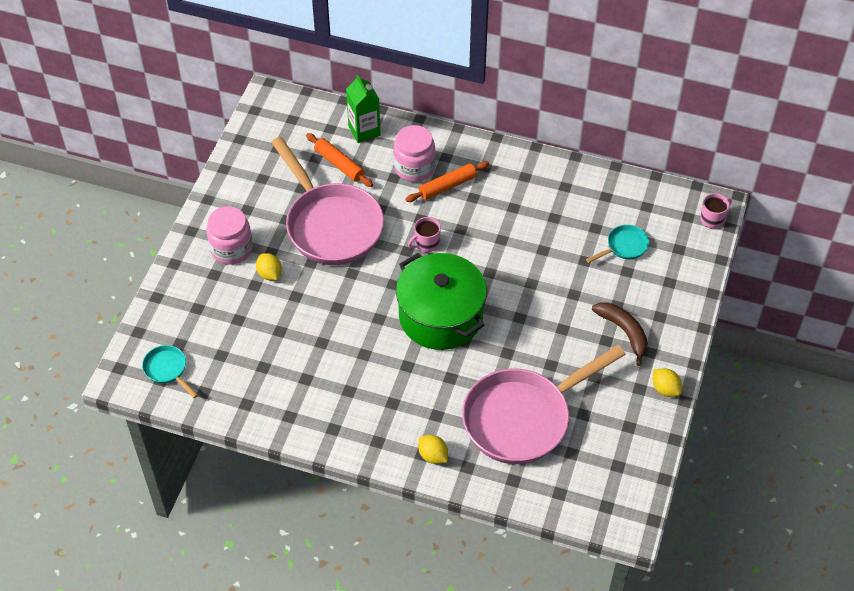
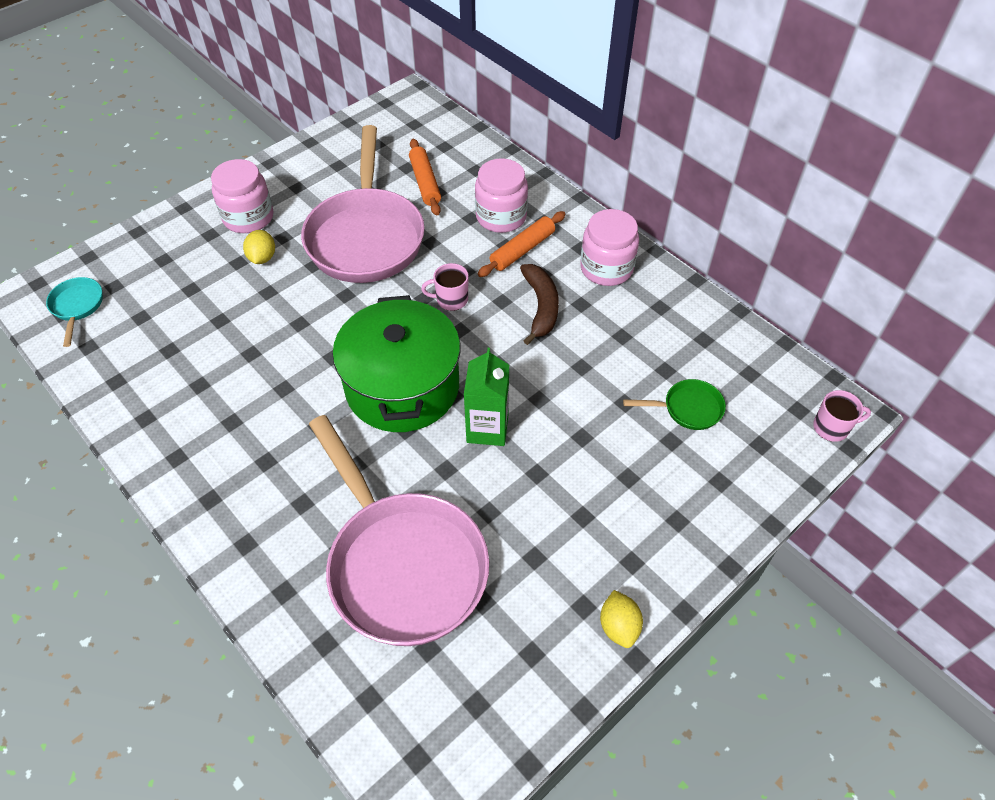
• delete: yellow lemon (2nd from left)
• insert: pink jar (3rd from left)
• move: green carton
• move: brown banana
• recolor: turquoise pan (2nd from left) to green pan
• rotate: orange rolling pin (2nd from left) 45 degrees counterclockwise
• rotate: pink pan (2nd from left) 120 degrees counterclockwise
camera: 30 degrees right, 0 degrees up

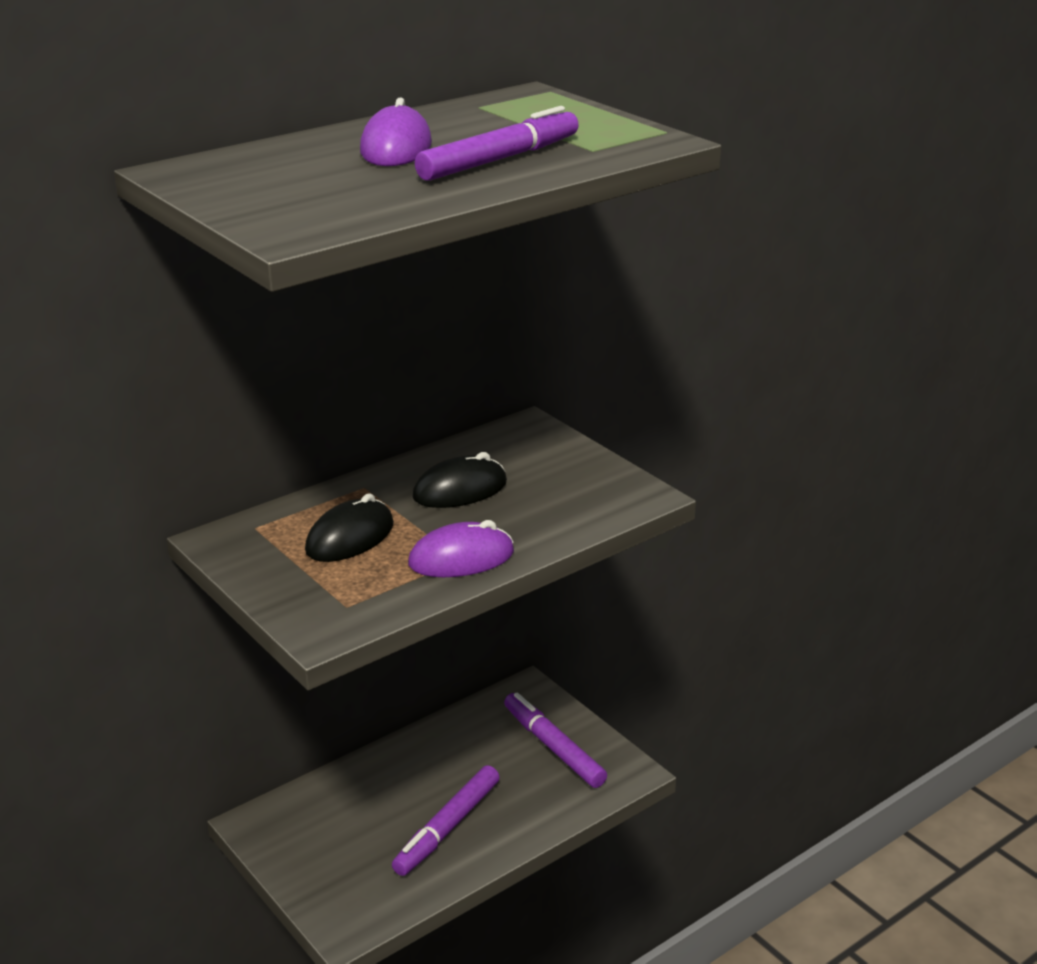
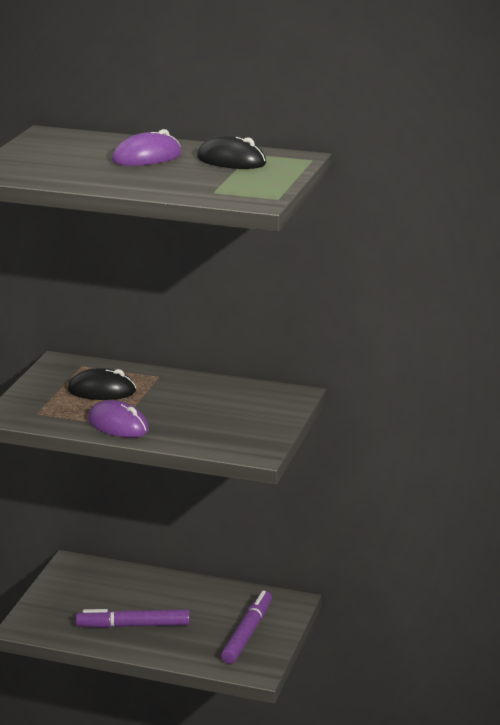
• delete: purple marker (2nd from left)
• move: black mouse (2nd from left)
camera: 55 degrees right, 5 degrees down

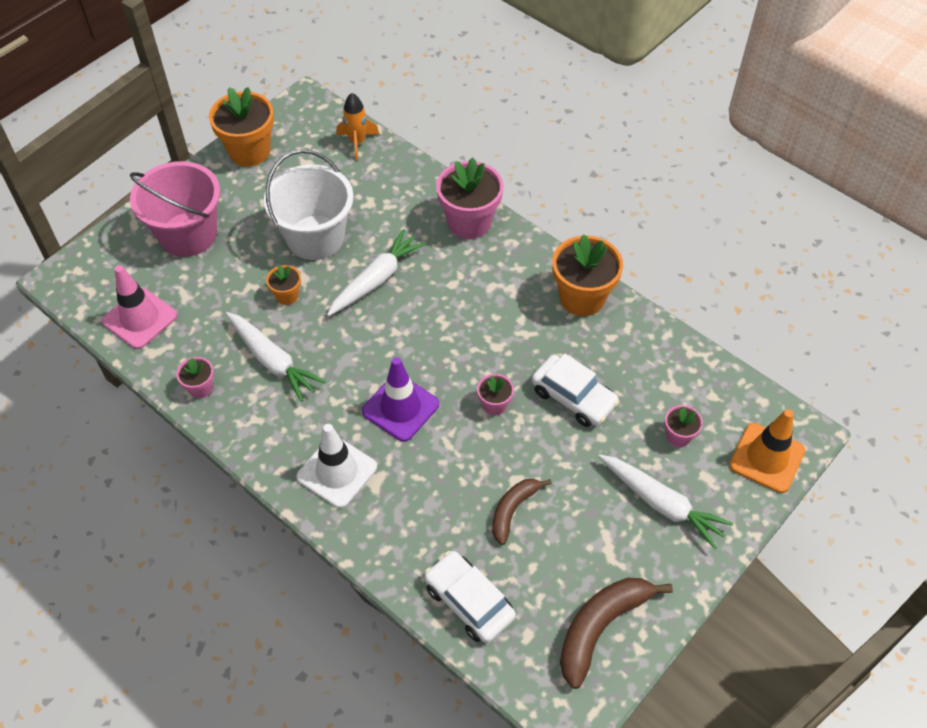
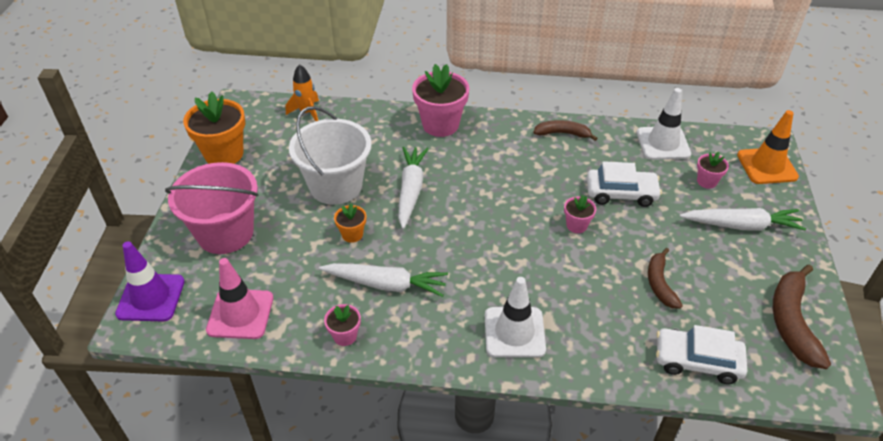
• insert: white traffic cone (2nd from left)
• move: purple traffic cone
• replace: orange flower pot (3rd from left) to brown banana (1st from left)
camera: 35 degrees left, 10 degrees down

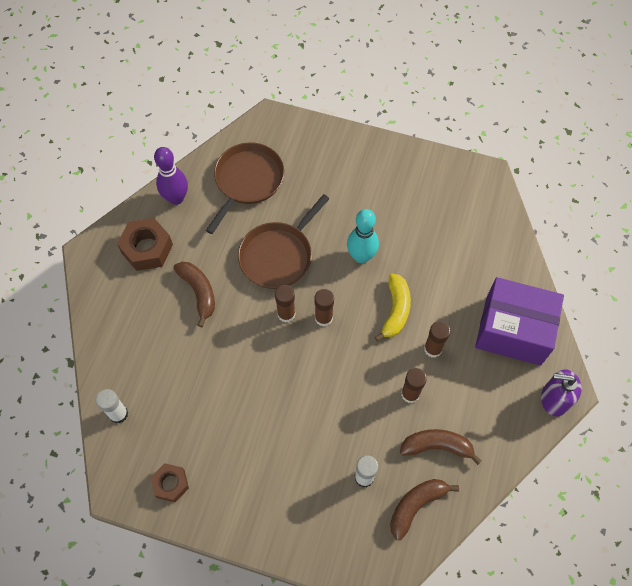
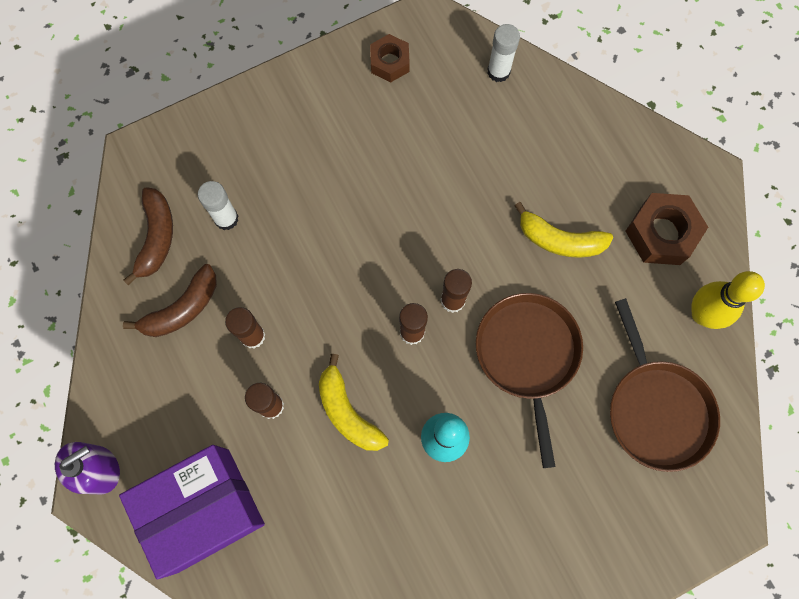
• recolor: purple bowling pin to yellow bowling pin
• recolor: brown banana (1st from left) to yellow banana (2nd from left)
camera: 135 degrees right, 10 degrees up

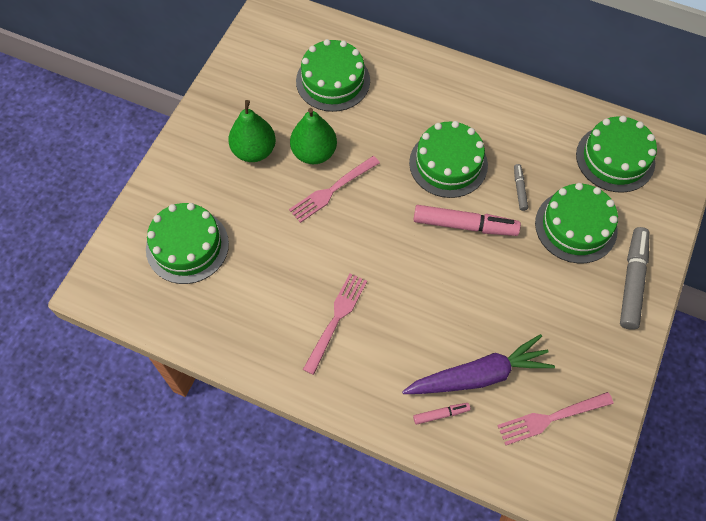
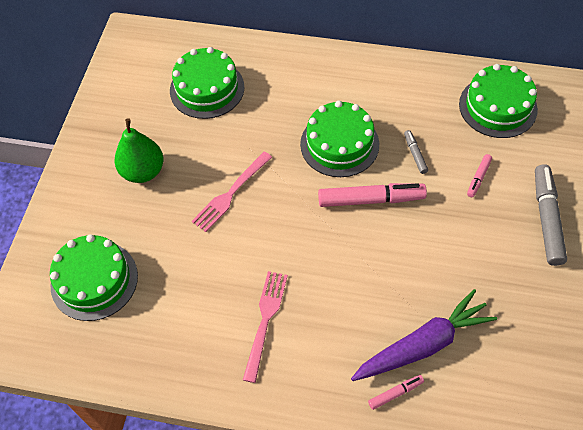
• delete: green pear (2nd from left)
• delete: pink fork (3rd from left)
• replace: green cake (4th from left) to pink marker (3rd from left)
camera: 10 degrees left, 5 degrees down

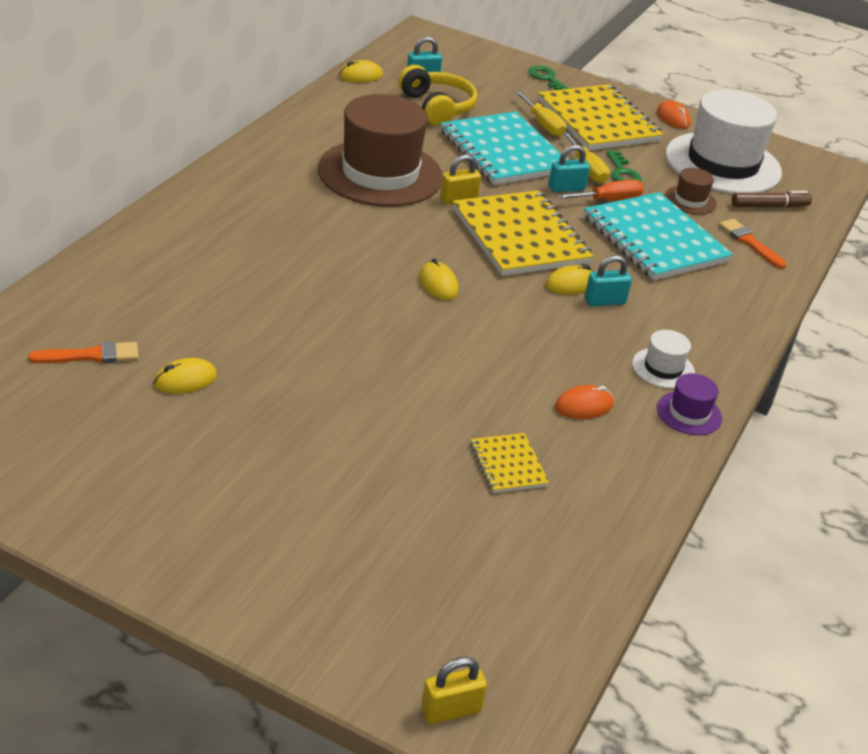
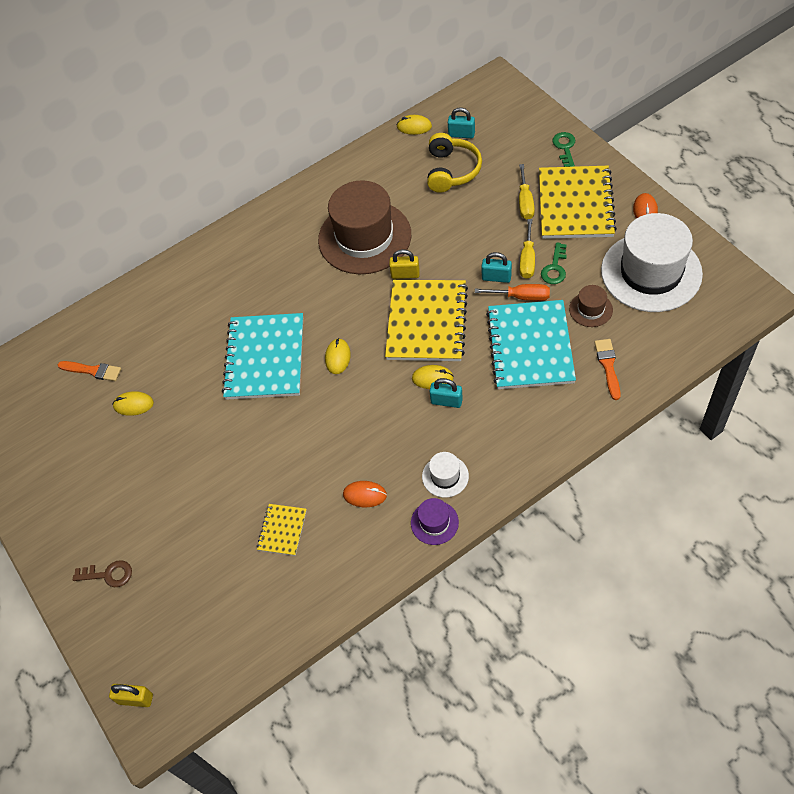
• delete: brown marker
• insert: brown key
• move: turquoise notebook (1st from left)
camera: 40 degrees right, 20 degrees up

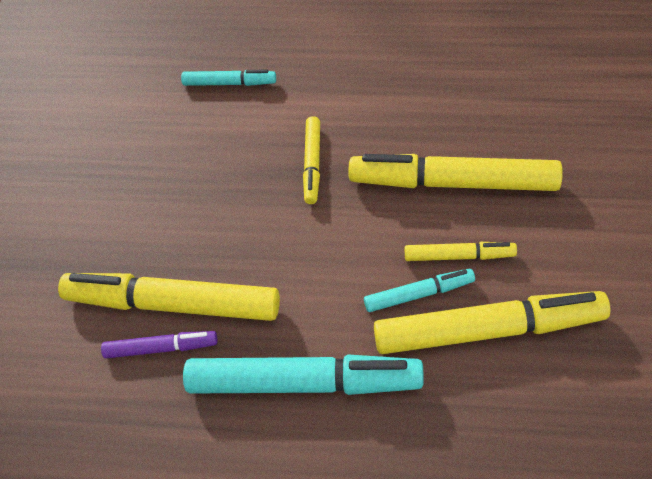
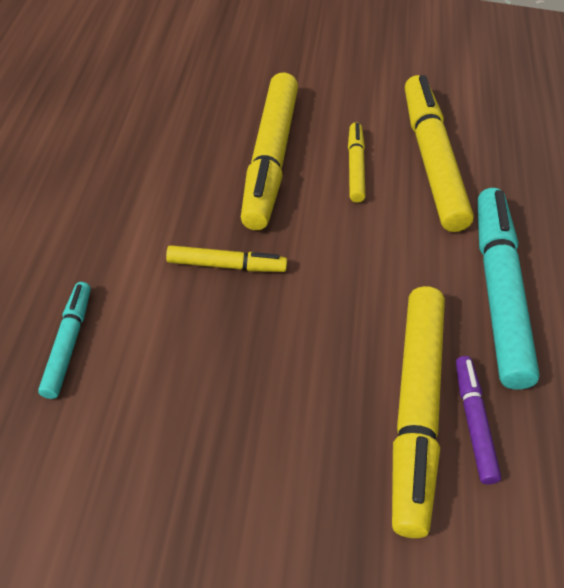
• delete: turquoise marker (3rd from left)
camera: 100 degrees left, 5 degrees down

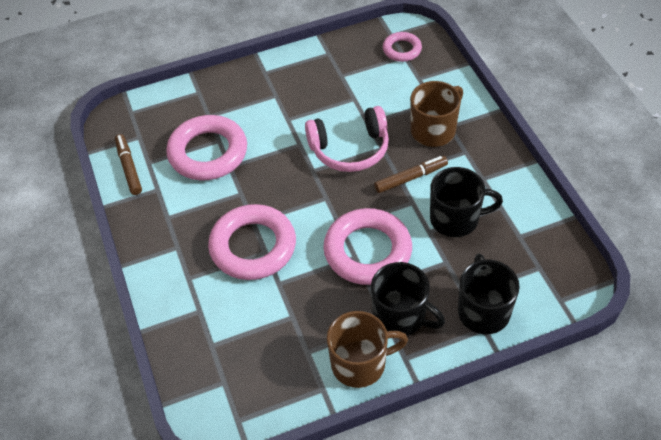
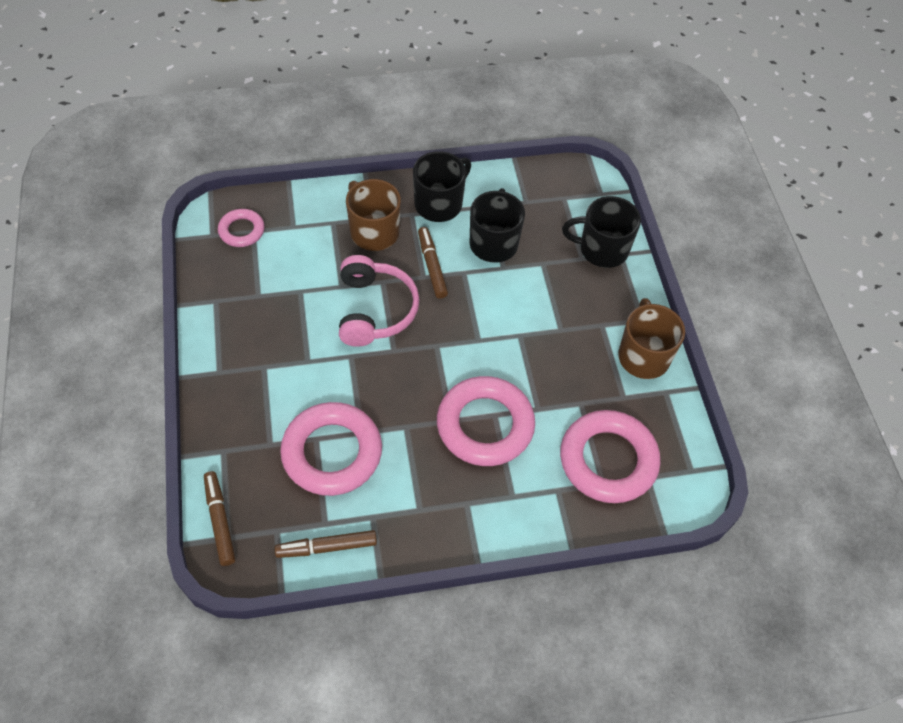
• insert: brown marker (1st from left)
• move: pink ring (3rd from left in the first image) to pink ring (4th from left)
• move: black mug (1st from left)
camera: 85 degrees left, 5 degrees up

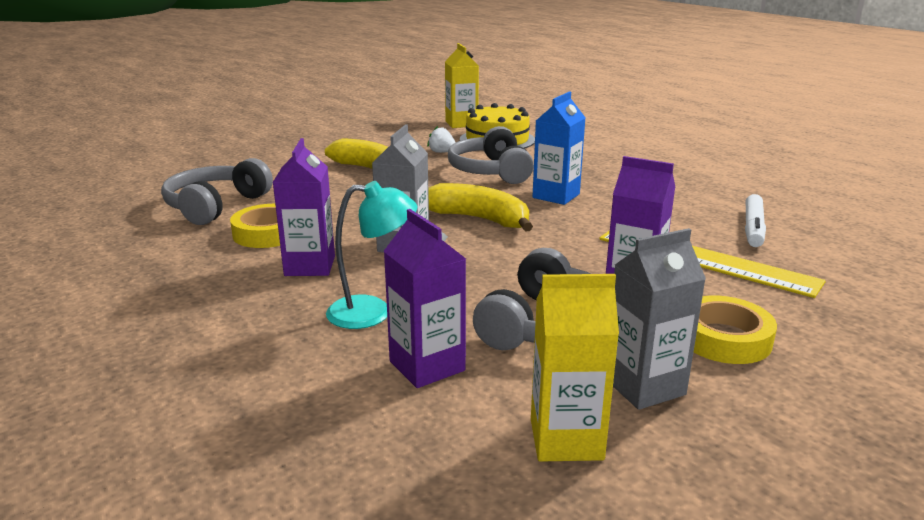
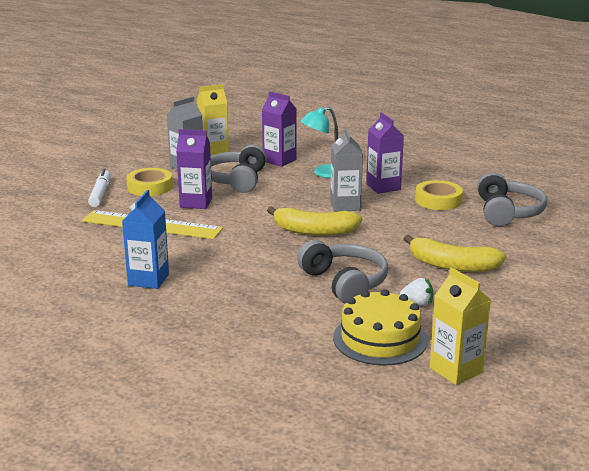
• move: blue carton
• move: white marker
camera: 160 degrees right, 0 degrees up

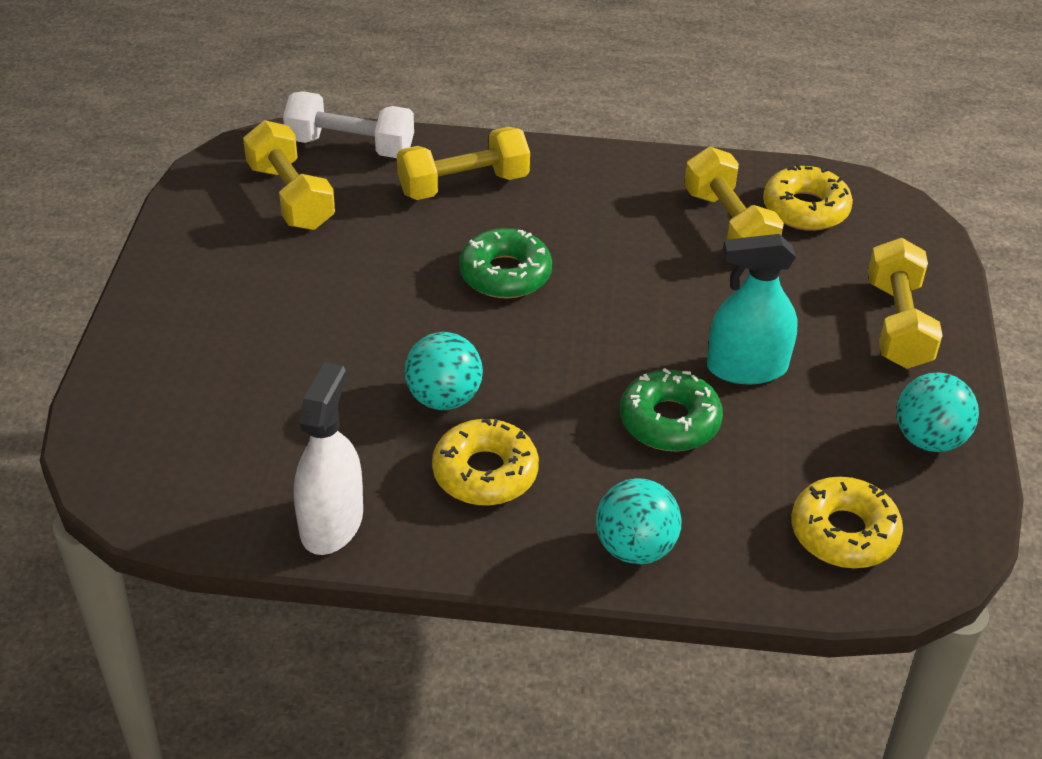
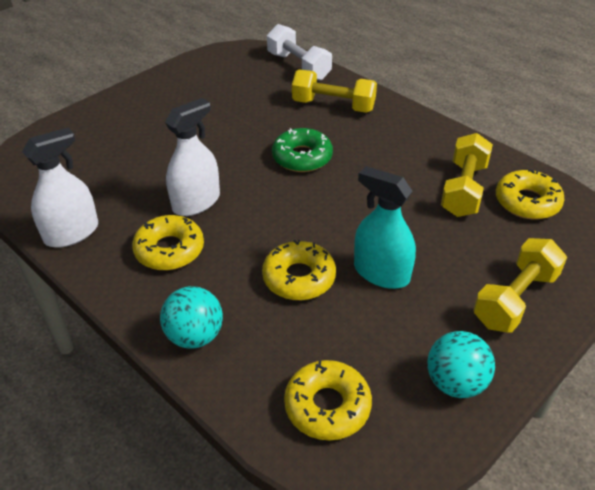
• delete: yellow dumbbell (1st from left)
• replace: turquoise ball (1st from left) to white spray bottle (2nd from left)
• recolor: green donut (2nd from left) to yellow donut (2nd from left)
camera: 40 degrees right, 0 degrees up

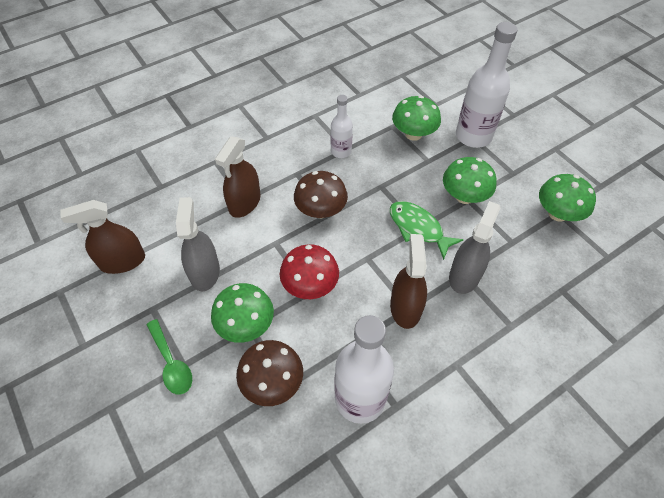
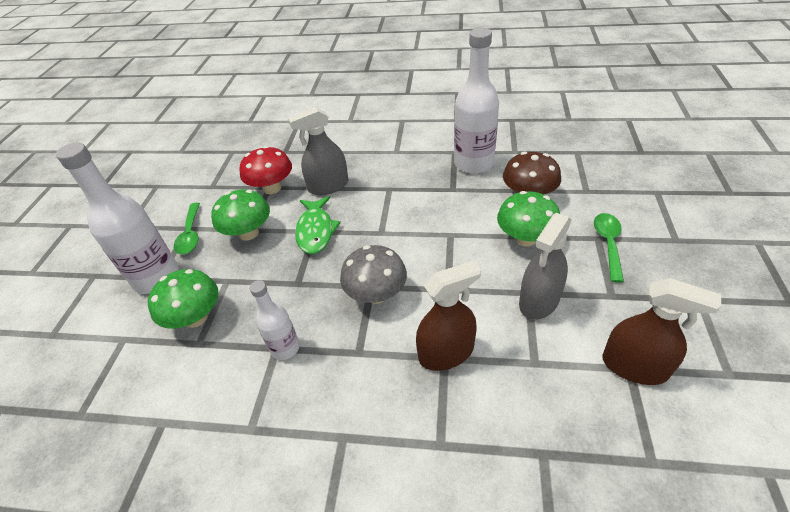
• delete: brown spray bottle (3rd from left)
• delete: green mushroom (4th from left)
• insert: green spoon (1st from left)
• move: red mushroom
• recolor: brown mushroom (2nd from left) to grey mushroom
camera: 135 degrees left, 10 degrees down

